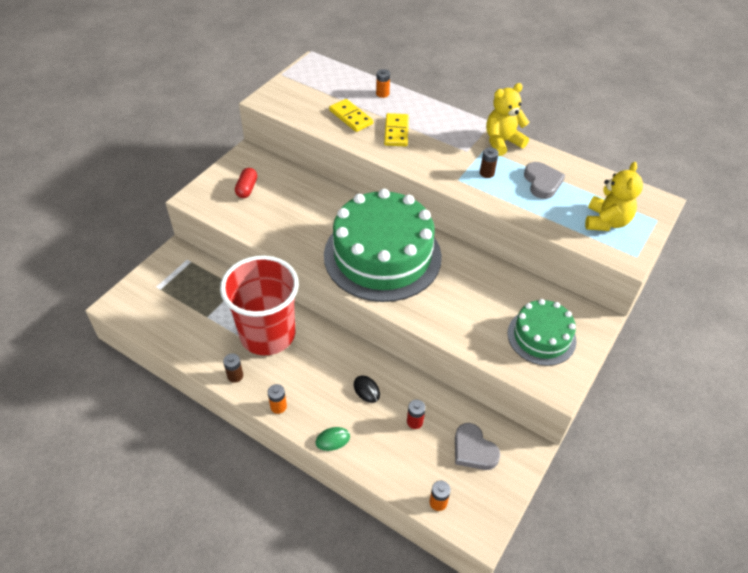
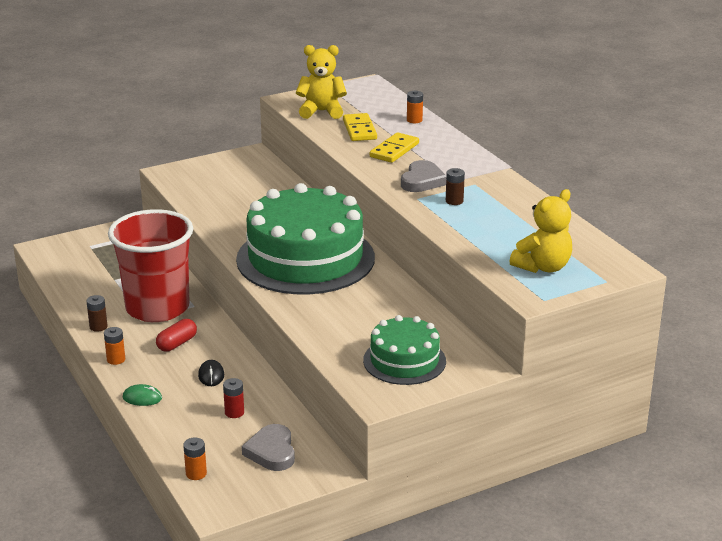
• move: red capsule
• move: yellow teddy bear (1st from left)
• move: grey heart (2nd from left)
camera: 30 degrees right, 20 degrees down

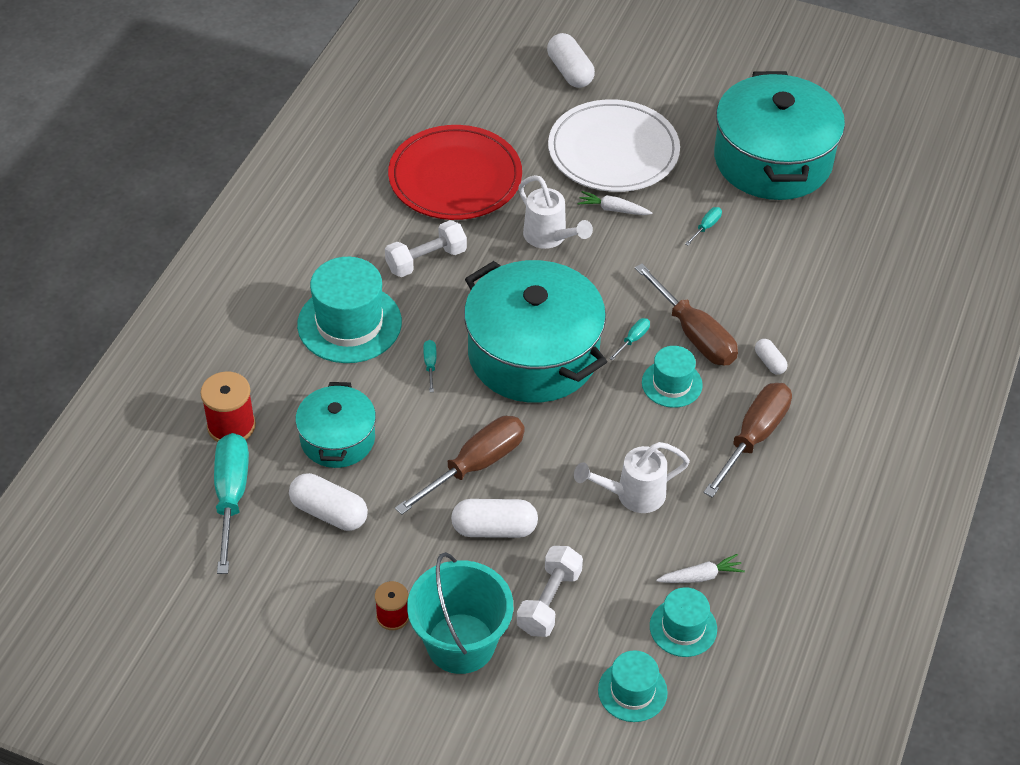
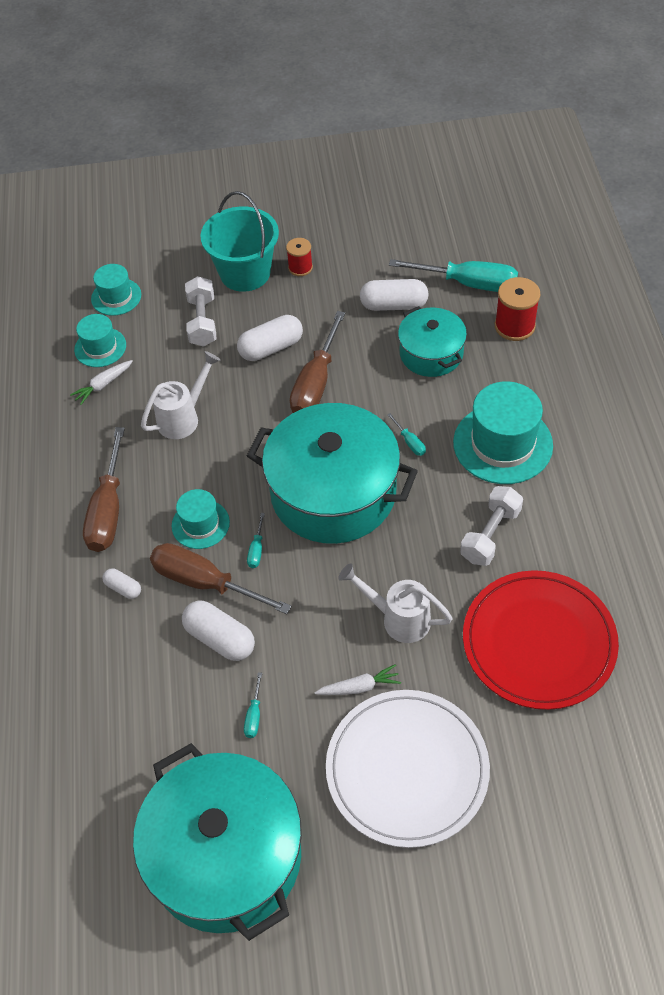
• move: white capsule (3rd from left in the first image) to white capsule (2nd from left)
• rotate: turquoise screwdriver (1st from left in the first image) 45 degrees counterclockwise
camera: 155 degrees right, 5 degrees up

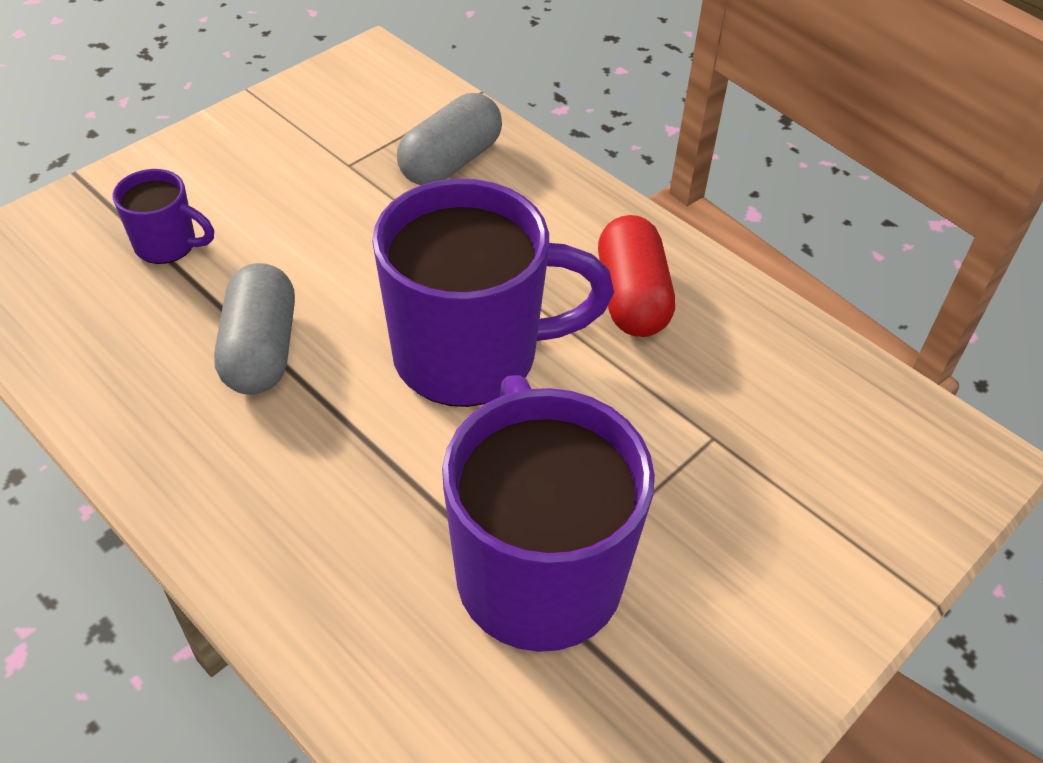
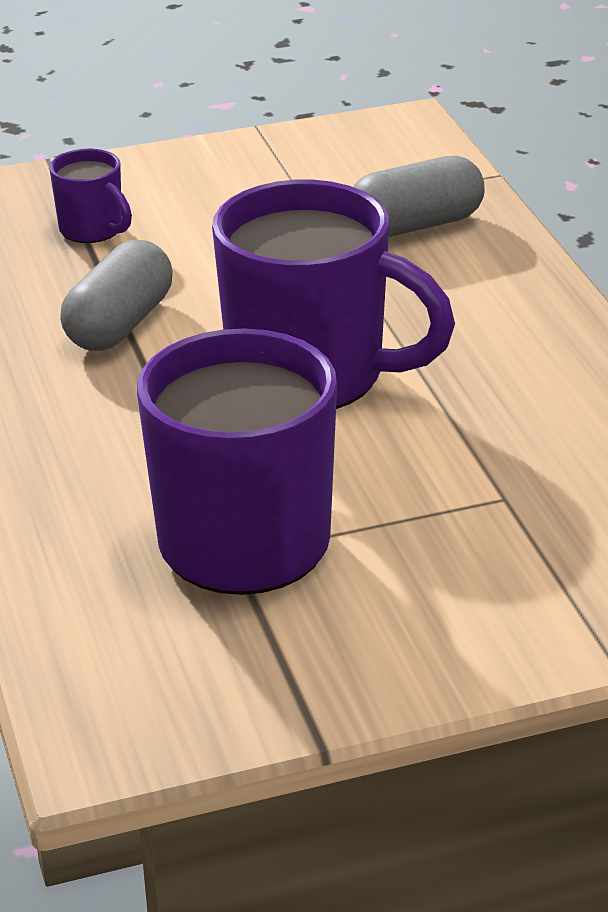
• delete: red capsule
camera: 30 degrees right, 15 degrees down

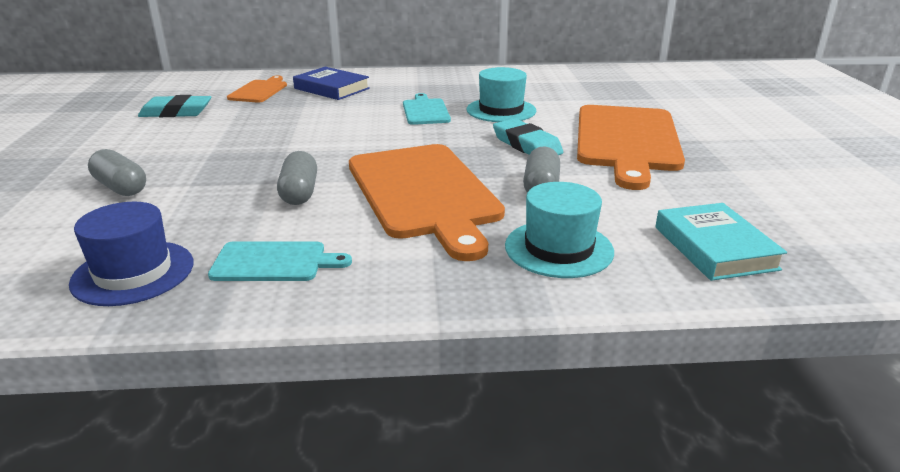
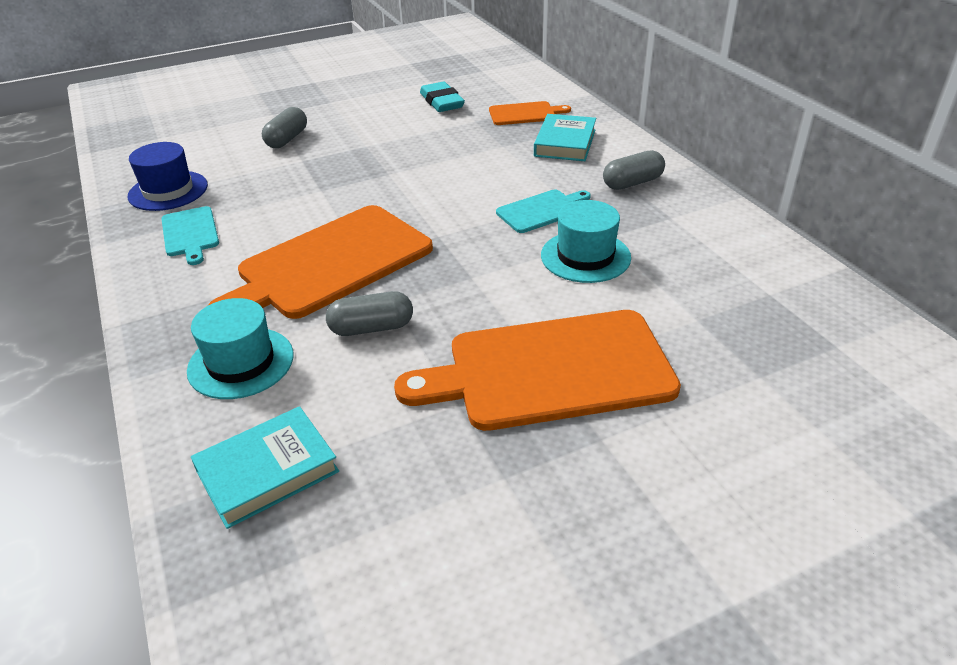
• delete: turquoise eraser (2nd from left)
• move: grey capsule (2nd from left in the first image) to grey capsule (3rd from left)
• recolor: blue book to turquoise book (2nd from left)
camera: 70 degrees right, 10 degrees up

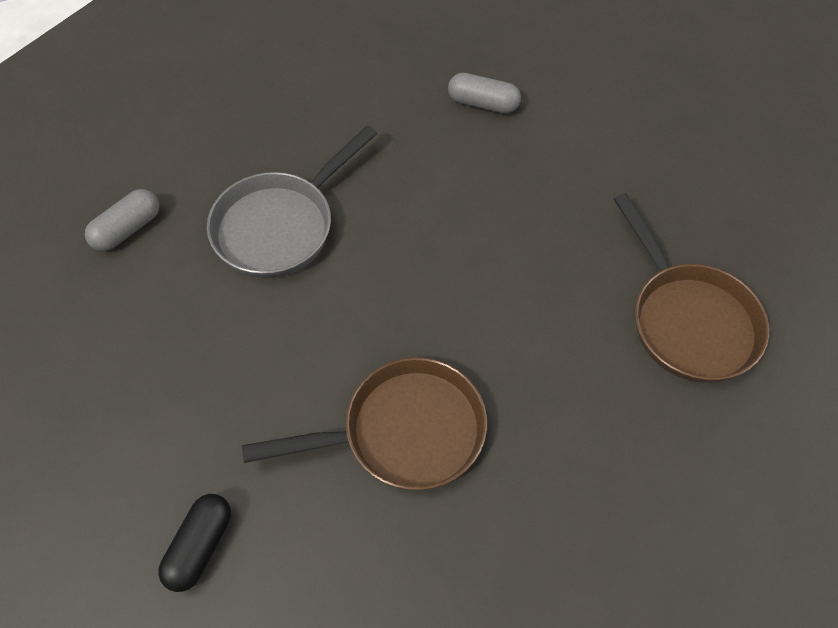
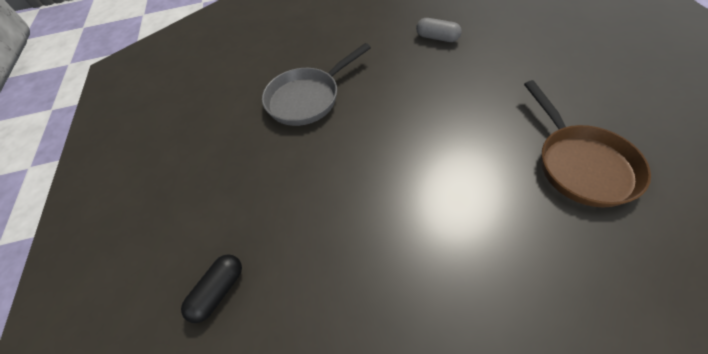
• delete: grey capsule (1st from left)
• delete: brown pan (1st from left)
camera: 15 degrees right, 5 degrees down

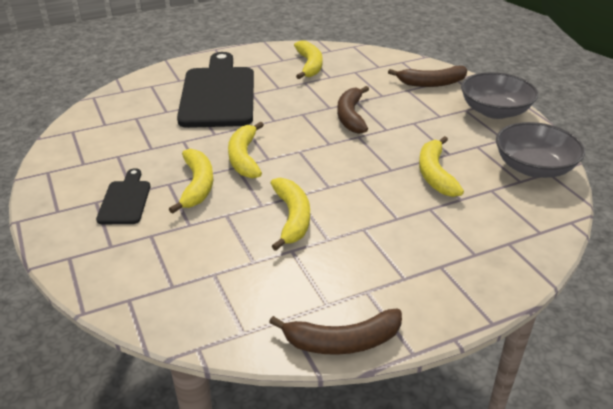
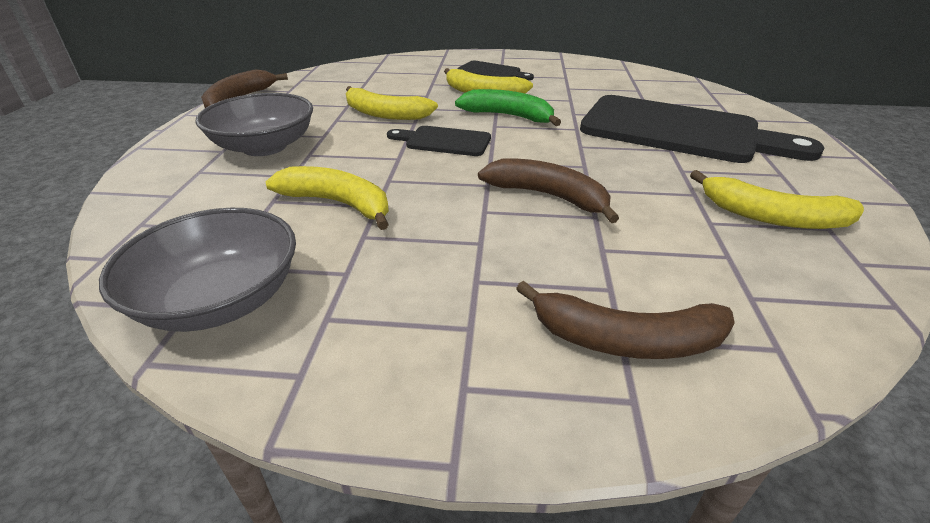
• insert: black cutting board (1st from left)
• move: grey bowl (1st from left in the first image) to grey bowl (2nd from left)
• recolor: yellow banana (2nd from left) to green banana
• rotate: brown banana (3rd from left) 105 degrees counterclockwise
camera: 120 degrees right, 0 degrees up

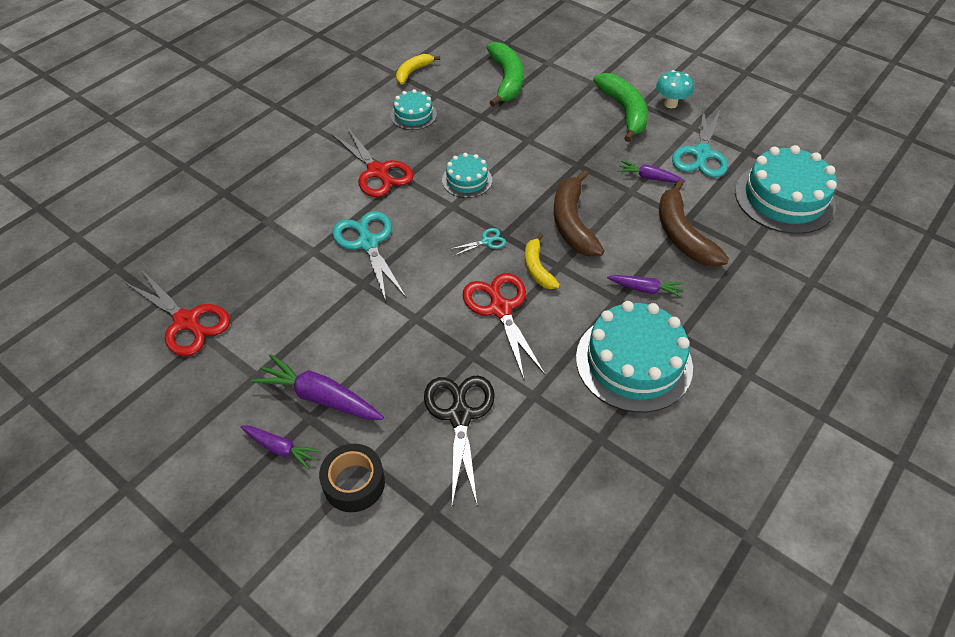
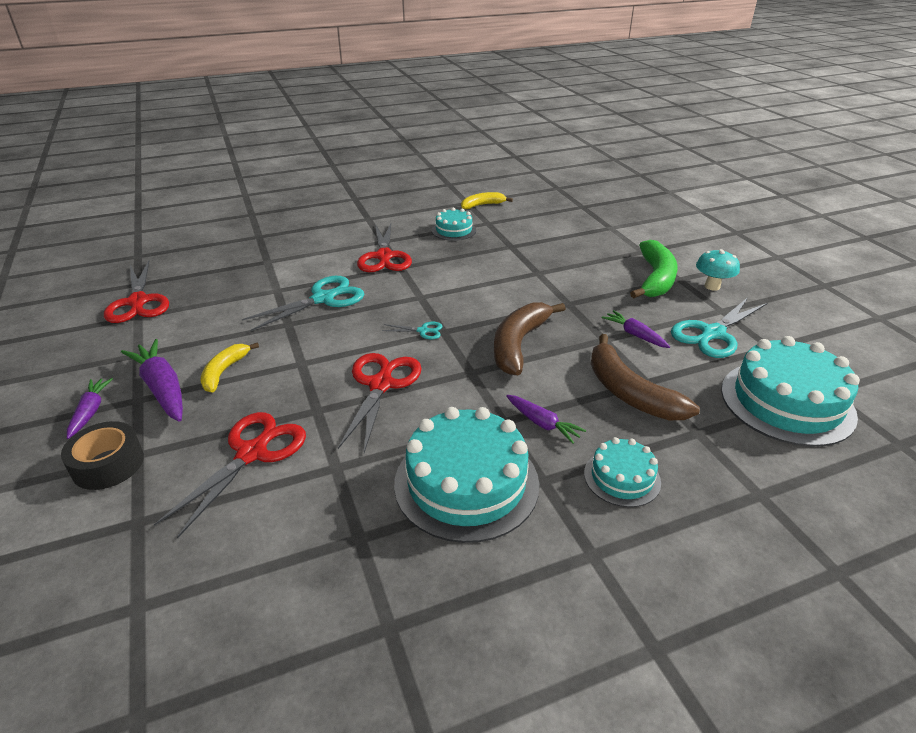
• delete: green banana (1st from left)
• move: turquoise cake (2nd from left in the first image) to turquoise cake (3rd from left)
• move: yellow banana (2nd from left in the first image) to yellow banana (1st from left)
• recolor: black scissors to red scissors (2nd from left)
• rotate: purple carrot (1st from left) 150 degrees counterclockwise
• rotate: turquoise scissors (1st from left) 45 degrees clockwise
• rotate: brown banana (2nd from left) 45 degrees counterclockwise
camera: 30 degrees right, 15 degrees down

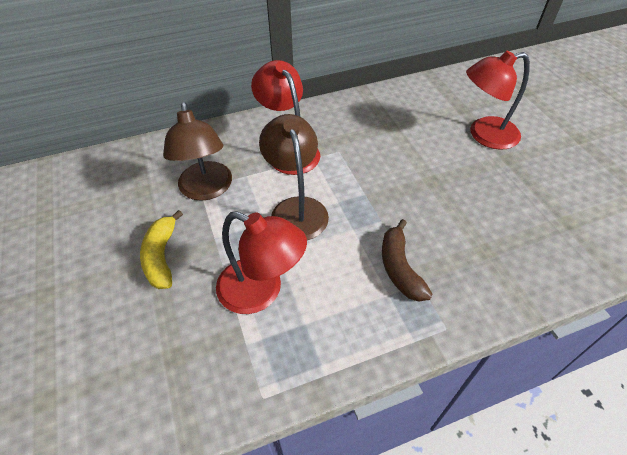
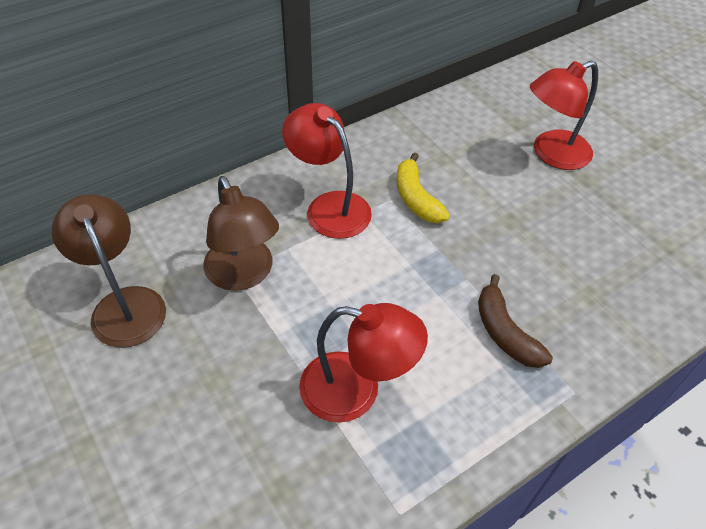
• move: yellow banana
• move: brown lamp (2nd from left in the first image) to brown lamp (1st from left)
camera: 15 degrees left, 0 degrees up

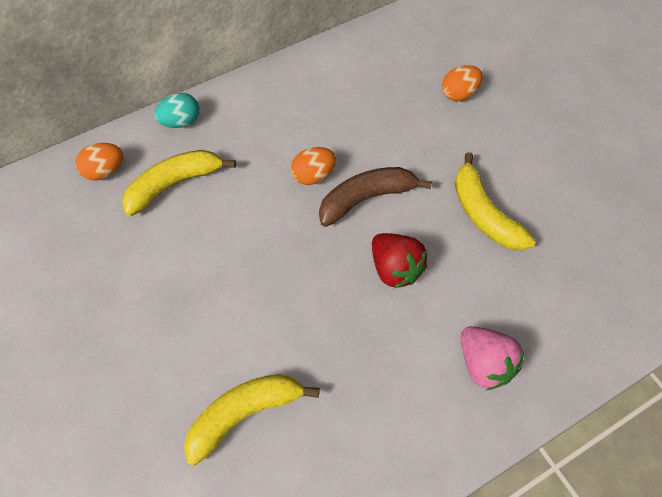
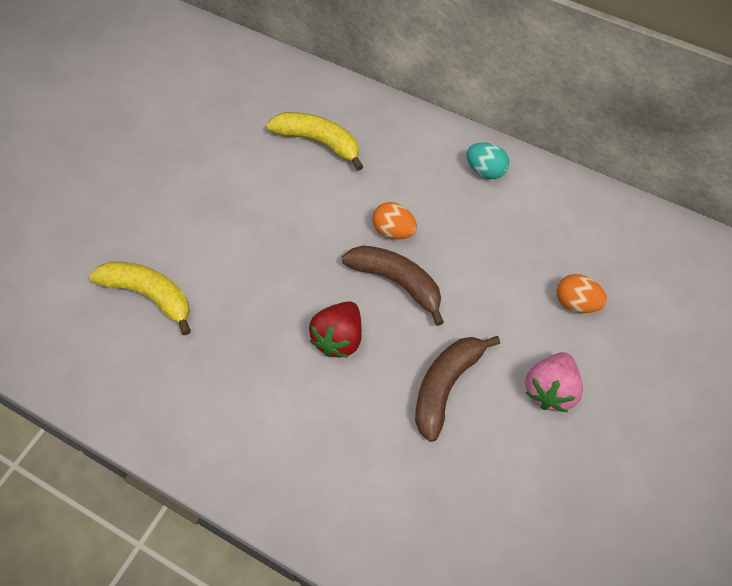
• delete: orange egg (1st from left)
• move: turquoise egg
• move: pink strawberry
• recolor: yellow banana (3rd from left) to brown banana (2nd from left)
camera: 60 degrees right, 0 degrees up

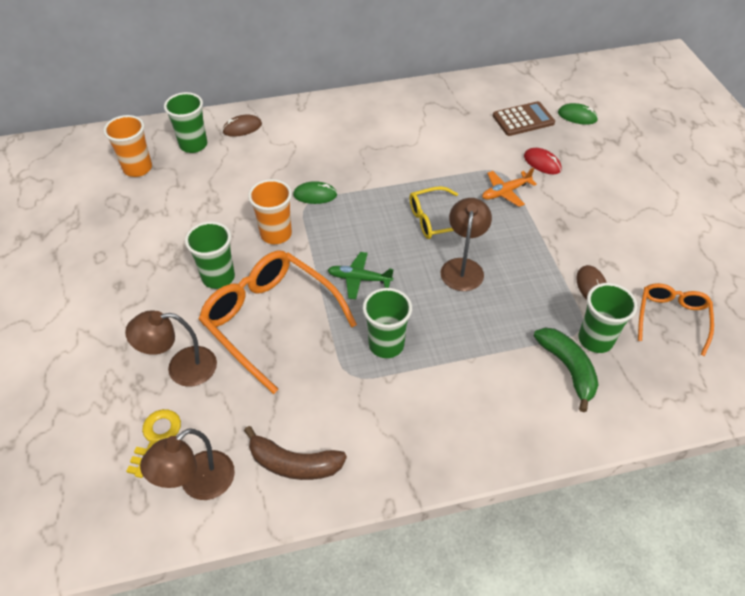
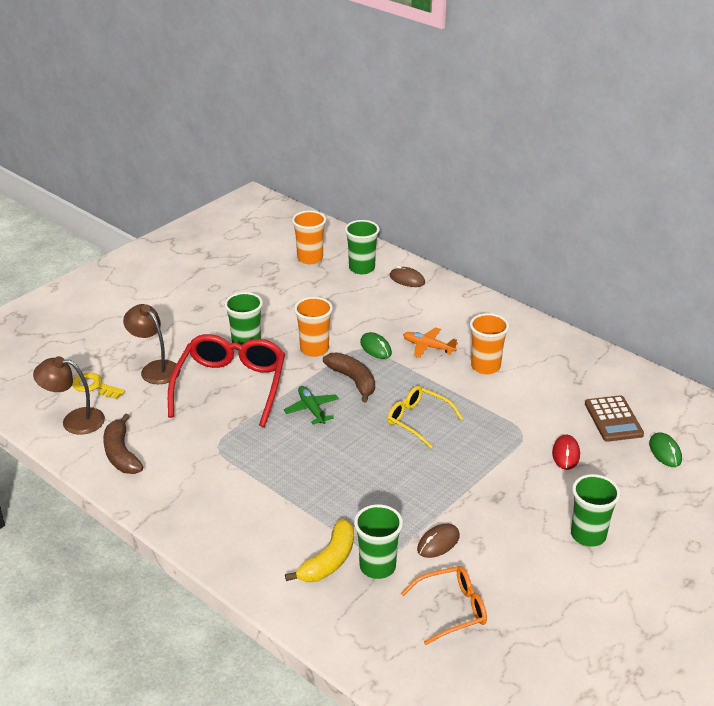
• delete: brown lamp (3rd from left)
• insert: brown banana (2nd from left)
• insert: orange cup (3rd from left)
• move: green cup (3rd from left in the first image) to green cup (4th from left)
• move: orange plane
• recolor: orange glasses (1st from left) to red glasses
• recolor: green banana to yellow banana
• rotate: yellow key 135 degrees counterclockwise
• rotate: brown calculator 45 degrees clockwise
camera: 55 degrees right, 15 degrees down

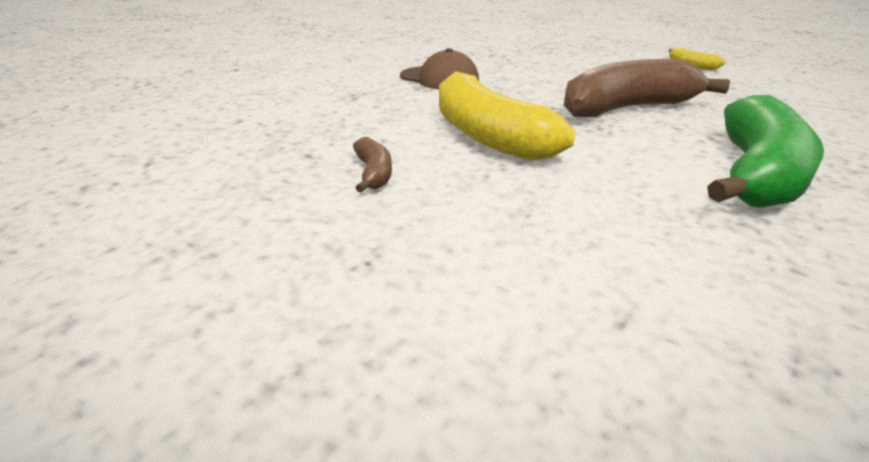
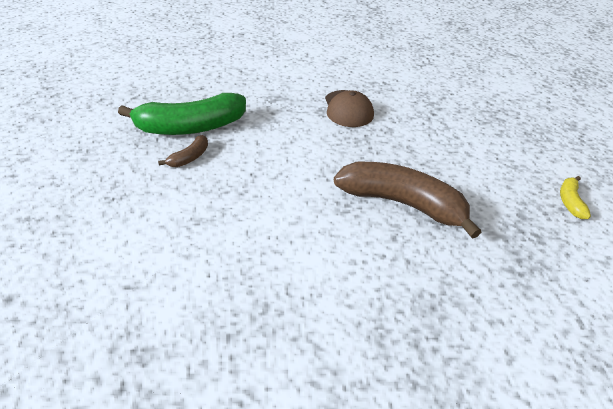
• delete: yellow banana (1st from left)
• move: green banana
camera: 45 degrees right, 10 degrees up

